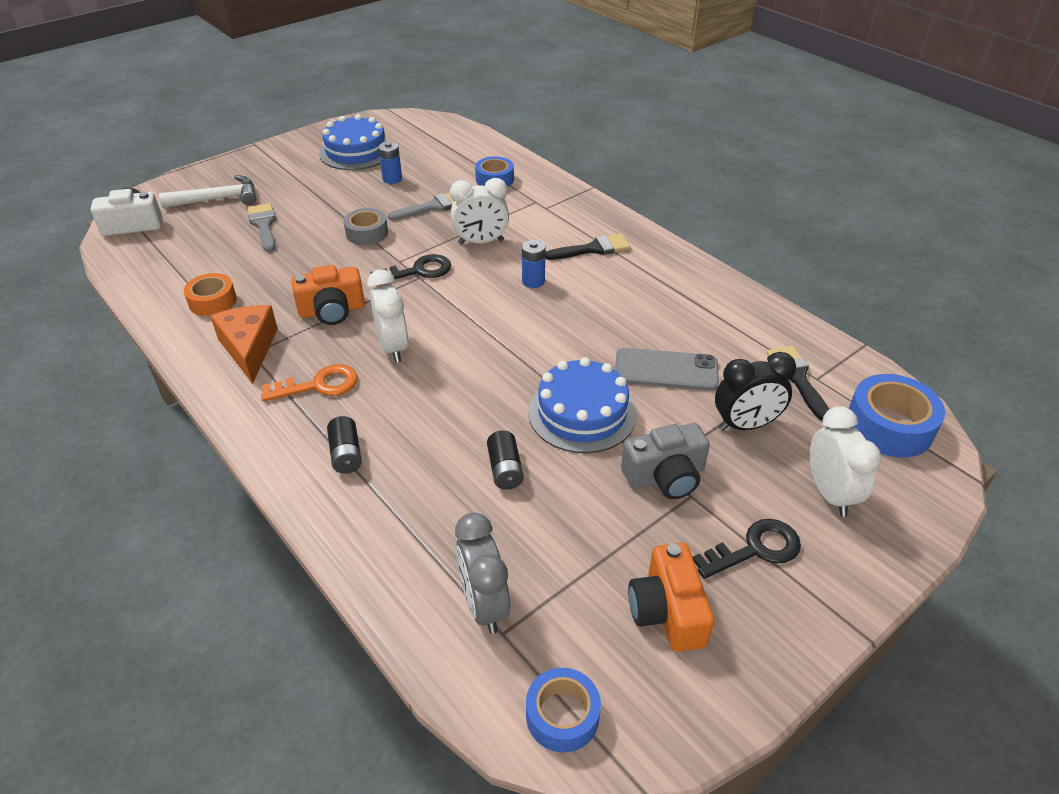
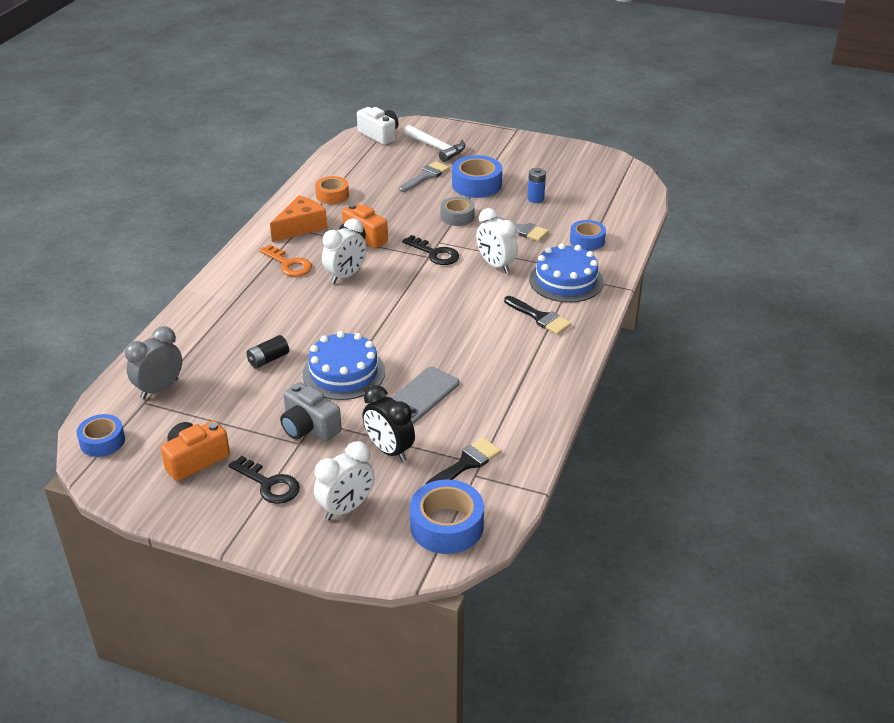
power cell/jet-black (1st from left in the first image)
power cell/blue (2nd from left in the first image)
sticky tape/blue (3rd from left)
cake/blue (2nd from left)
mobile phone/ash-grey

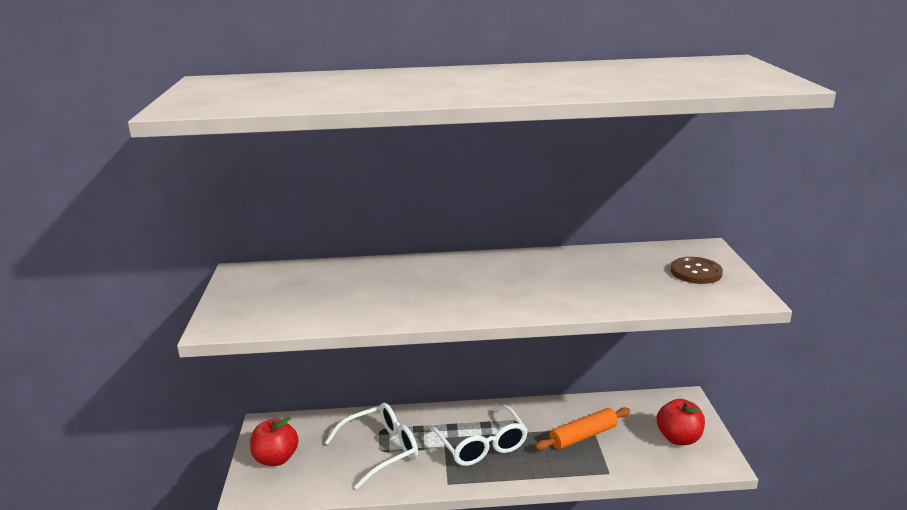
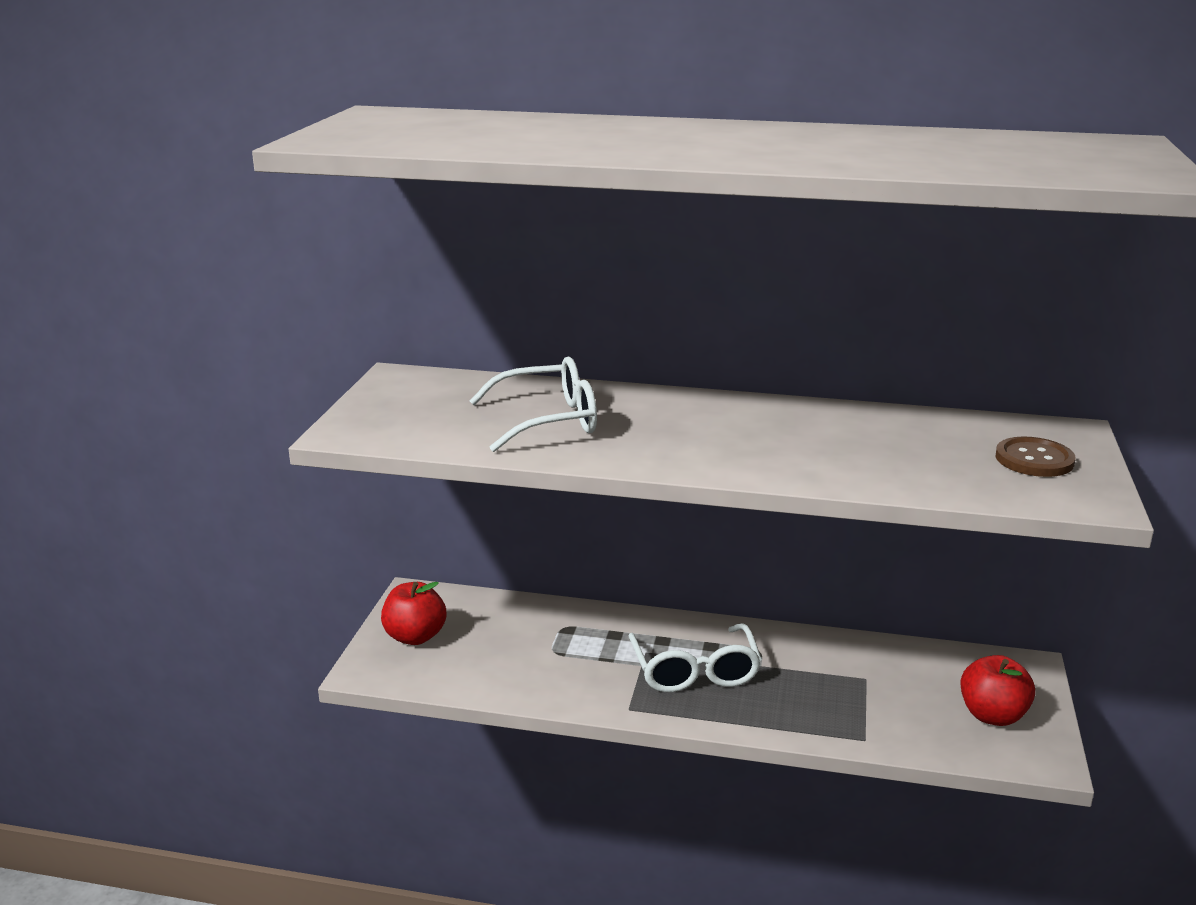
rolling pin/orange
glasses/pure white (1st from left)

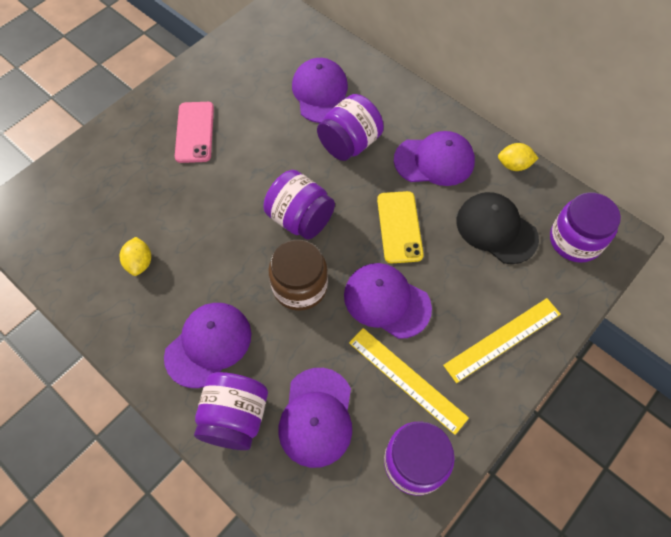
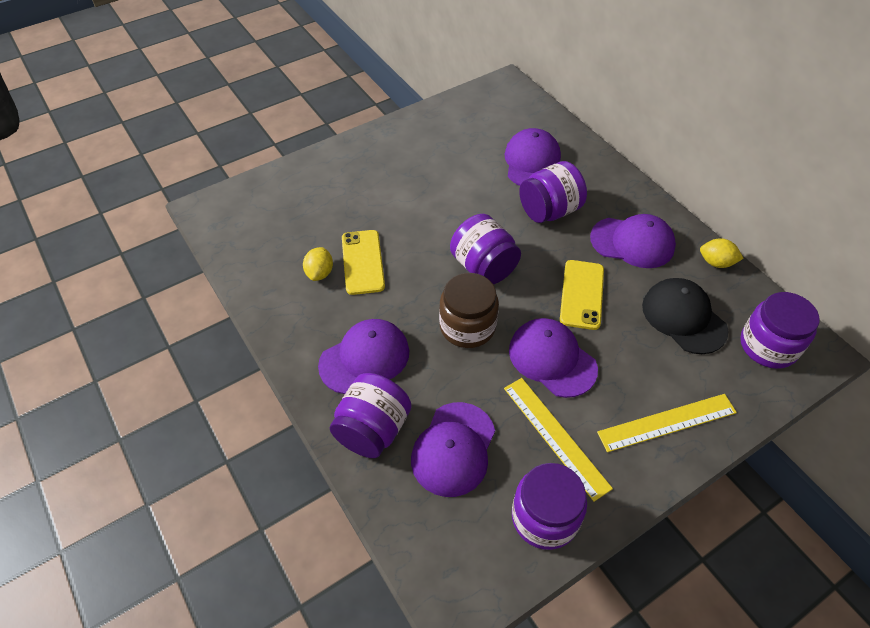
mobile phone/rose-pink
mobile phone/bright yellow (1st from left)

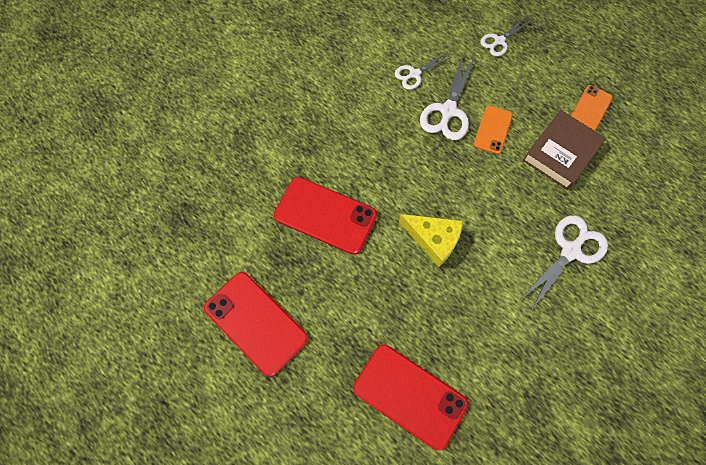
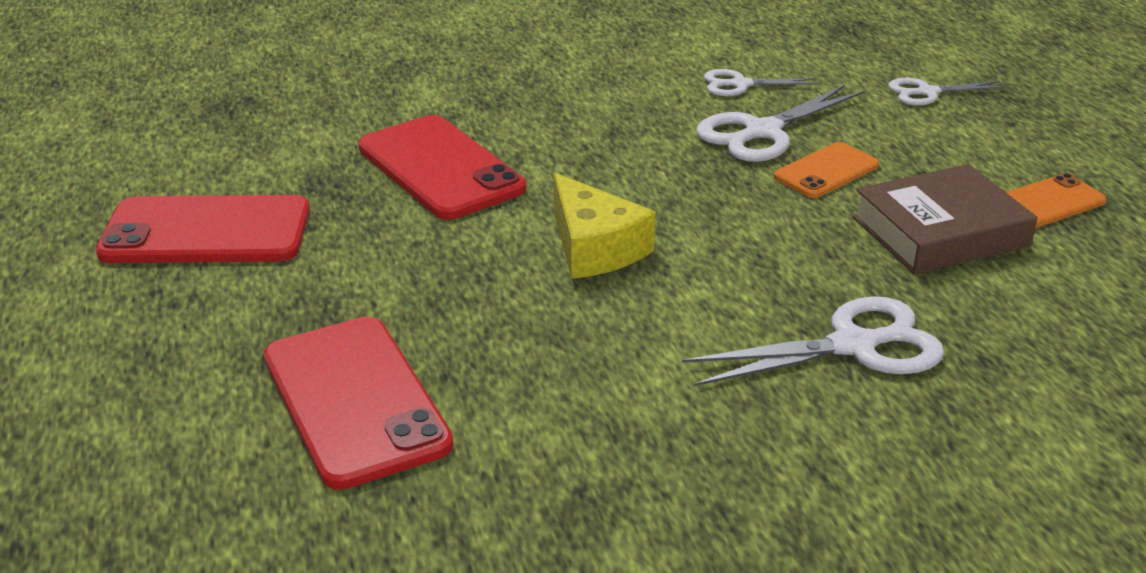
mobile phone/scarlet (1st from left)

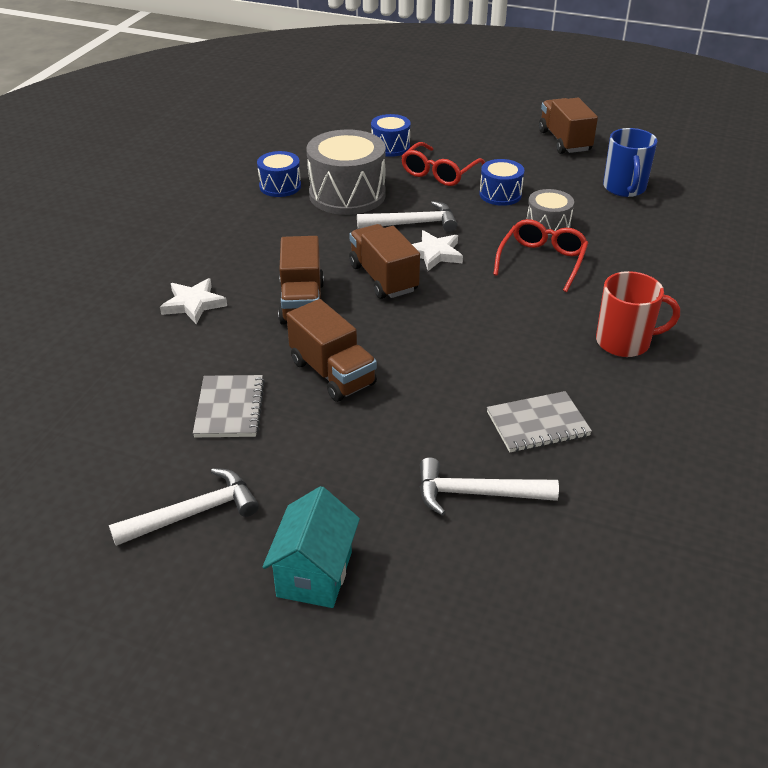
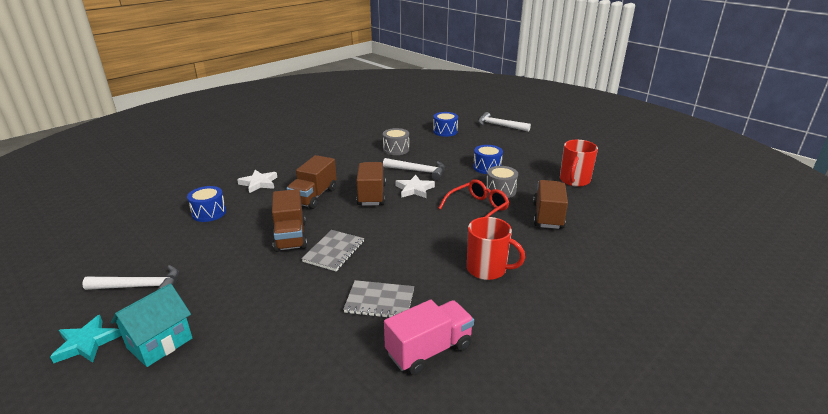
glasses/scarlet (1st from left in the first image)
five-pointed star/turquoise
toy truck/rose-pink
notebook/ash-grey (1st from left)
snare drum/blue (1st from left)
hammer/pure white (3rd from left)
toy truck/dark brown (4th from left)
coffee mug/scarlet (2nd from left)
snare drum/ash-grey (1st from left)

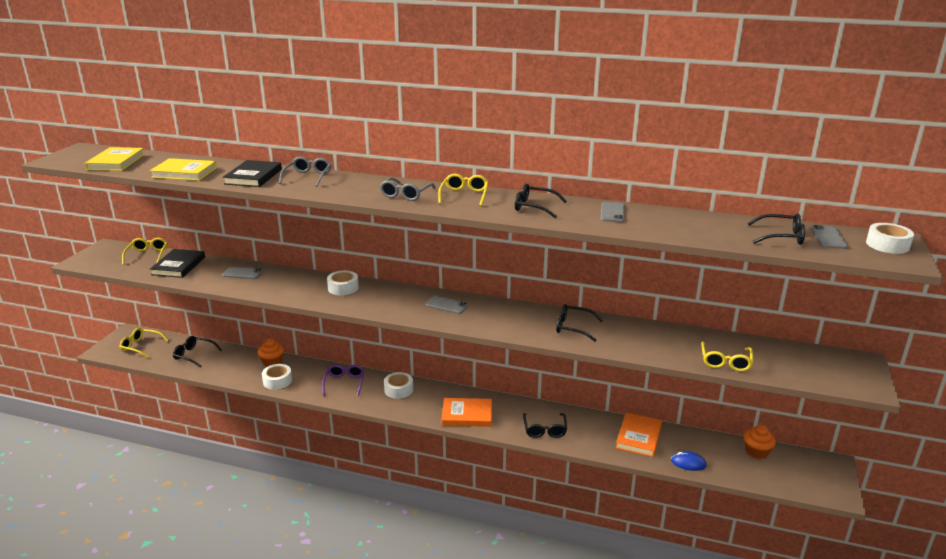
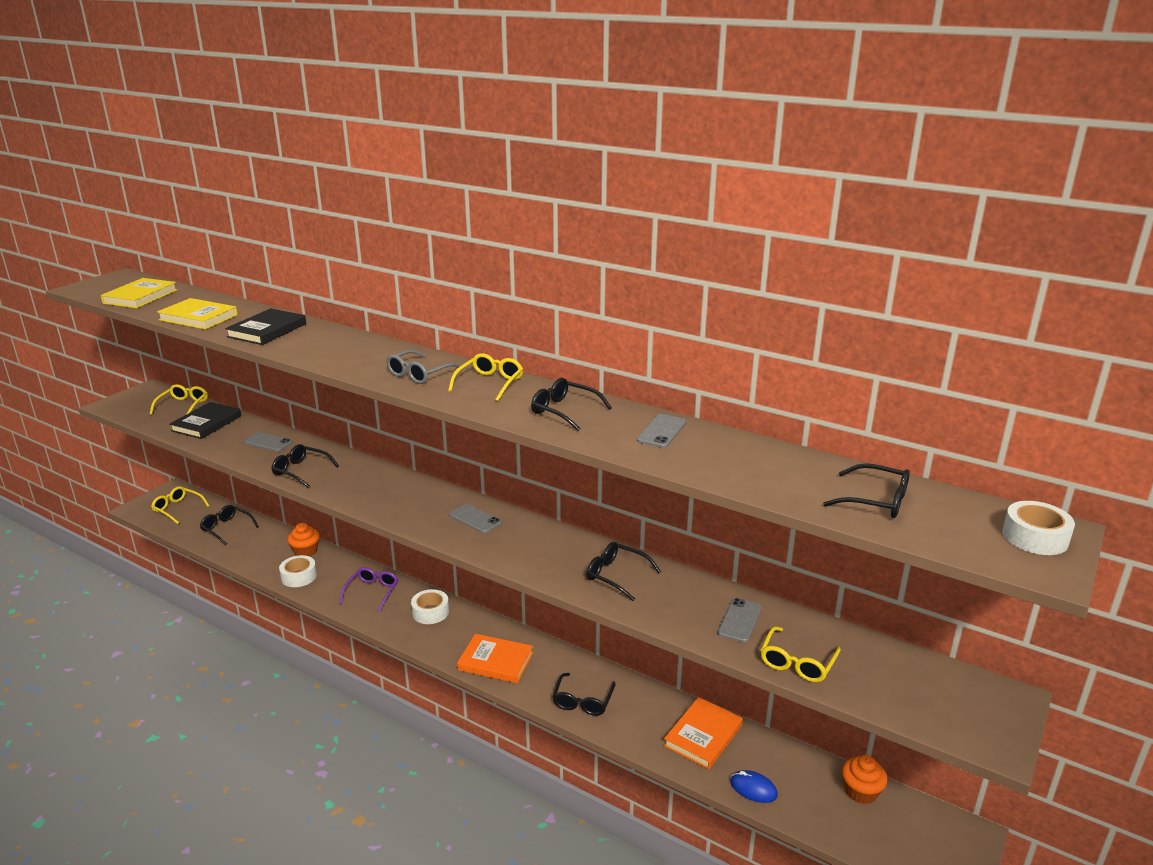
glasses/ash-grey (1st from left in the first image)
sticky tape/pure white (2nd from left in the first image)
glasses/jet-black (2nd from left)
mobile phone/ash-grey (4th from left)

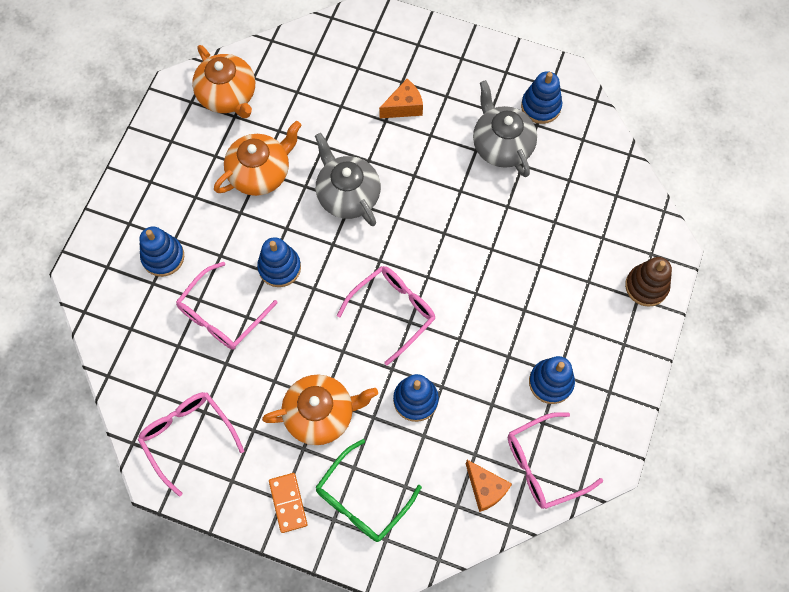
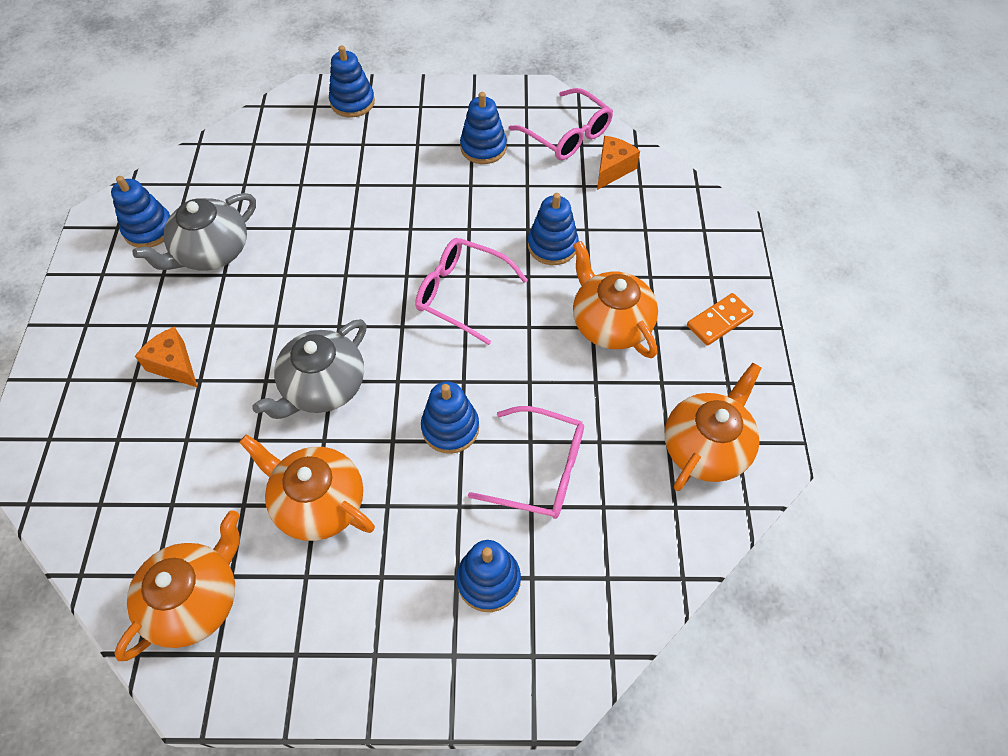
glasses/green
tea pot/orange (4th from left)
ring stacker/blue (2nd from left)

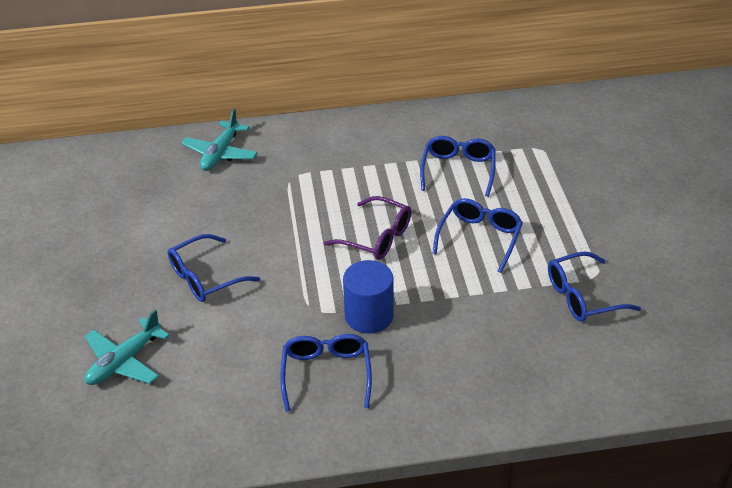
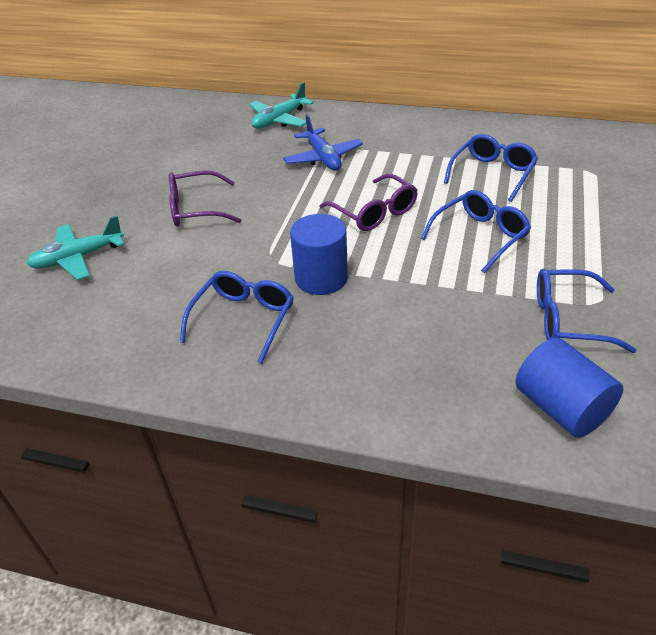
aeroplane/blue
cylinder shape/blue (2nd from left)
glasses/violet (1st from left)

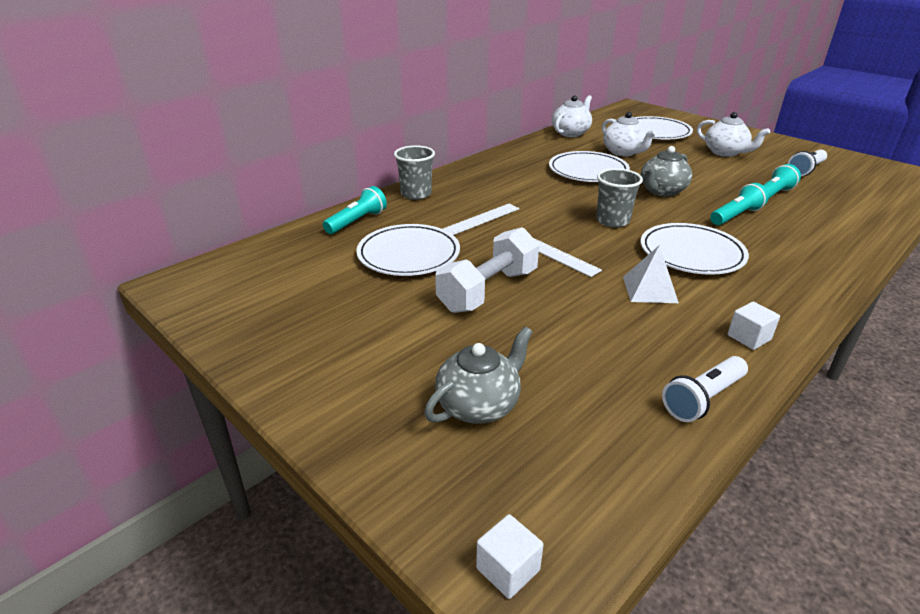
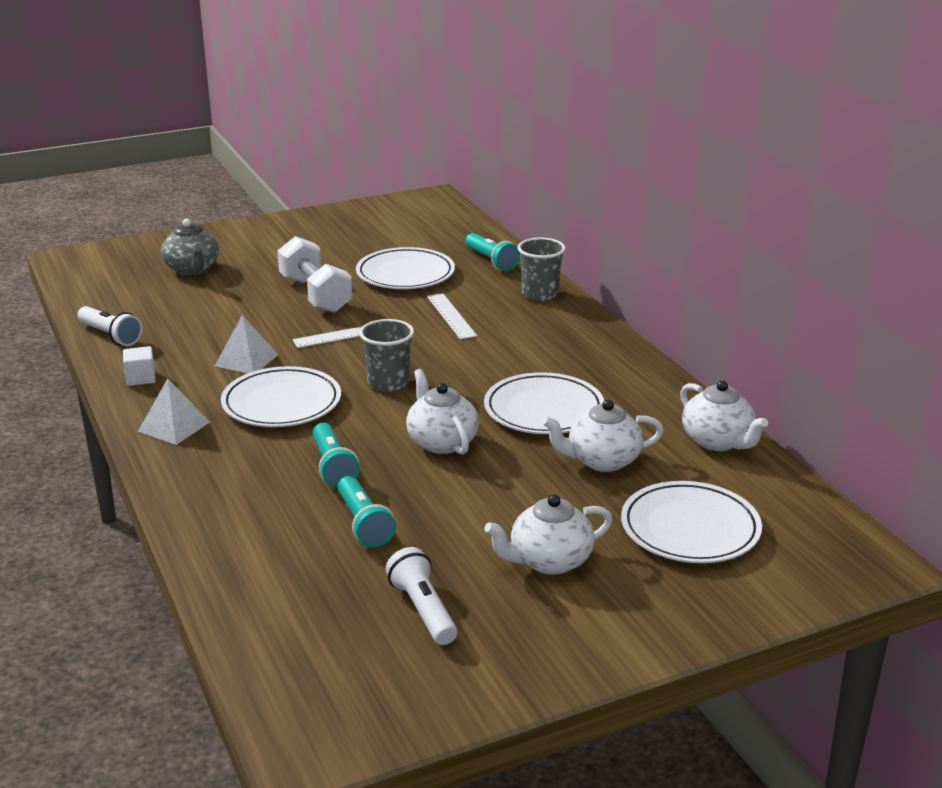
block/pure white (1st from left in the first image)
pyramid shape/pure white (1st from left)
tea pot/pure white (1st from left)
flashlight/pure white (1st from left)

